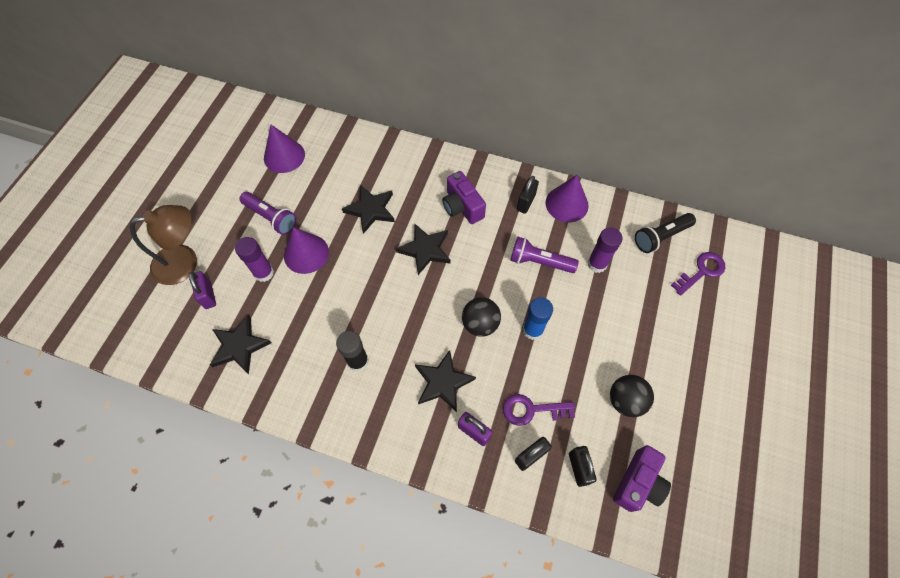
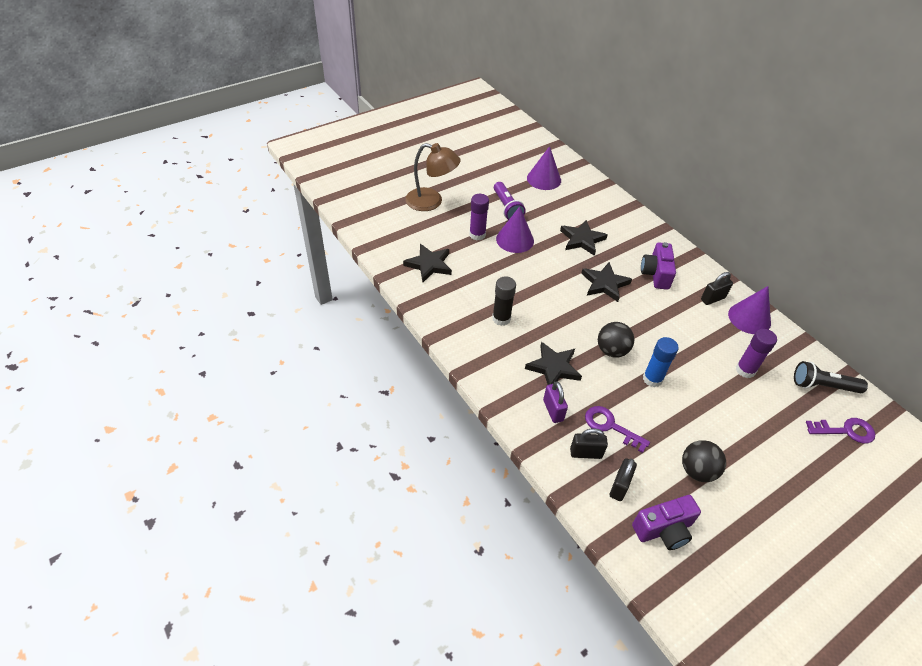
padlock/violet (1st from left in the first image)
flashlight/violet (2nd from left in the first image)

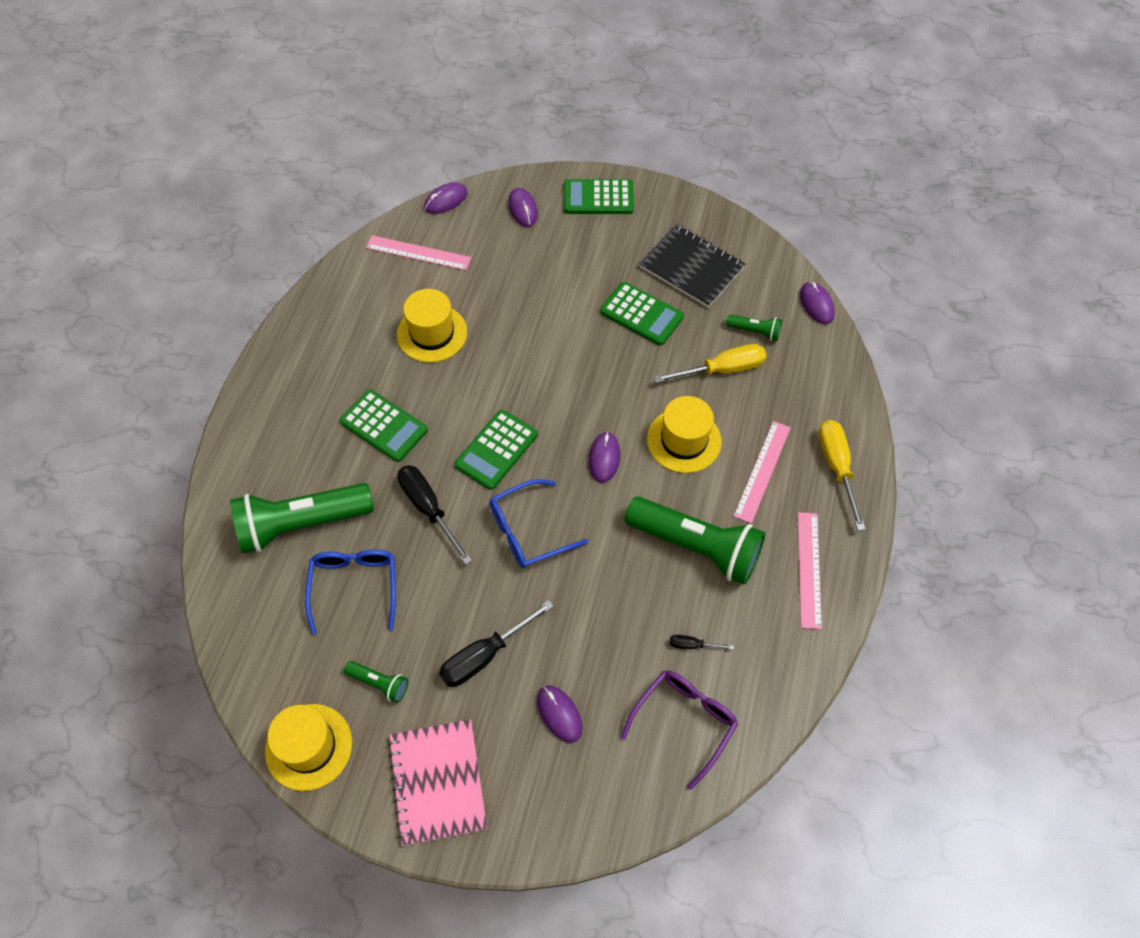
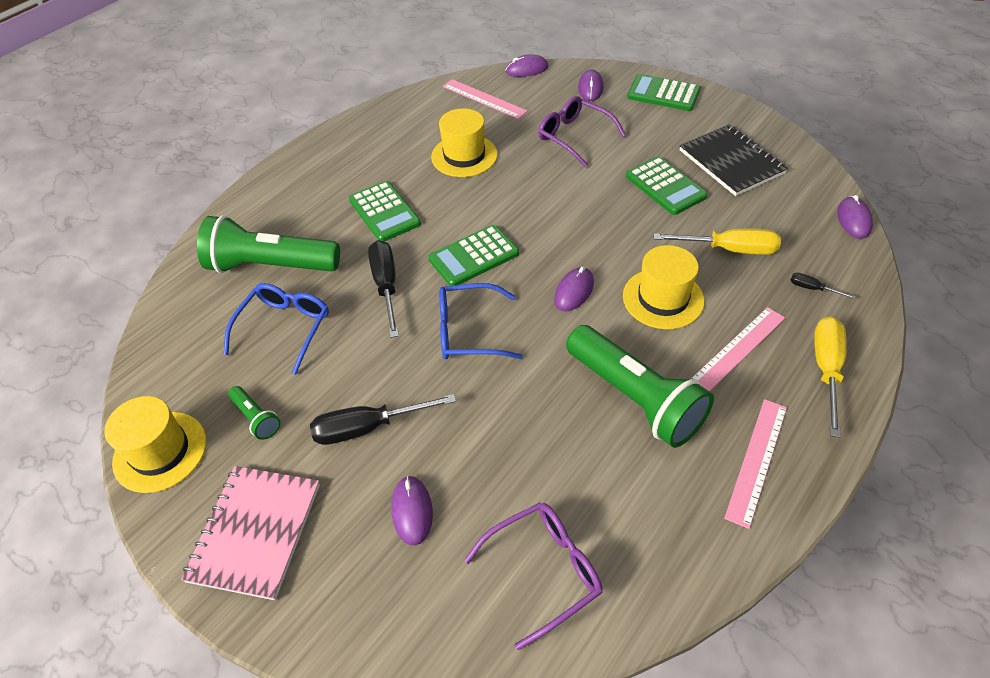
flashlight/green (4th from left in the first image)
glasses/violet (2nd from left)
hand screwdriver/jet-black (3rd from left)

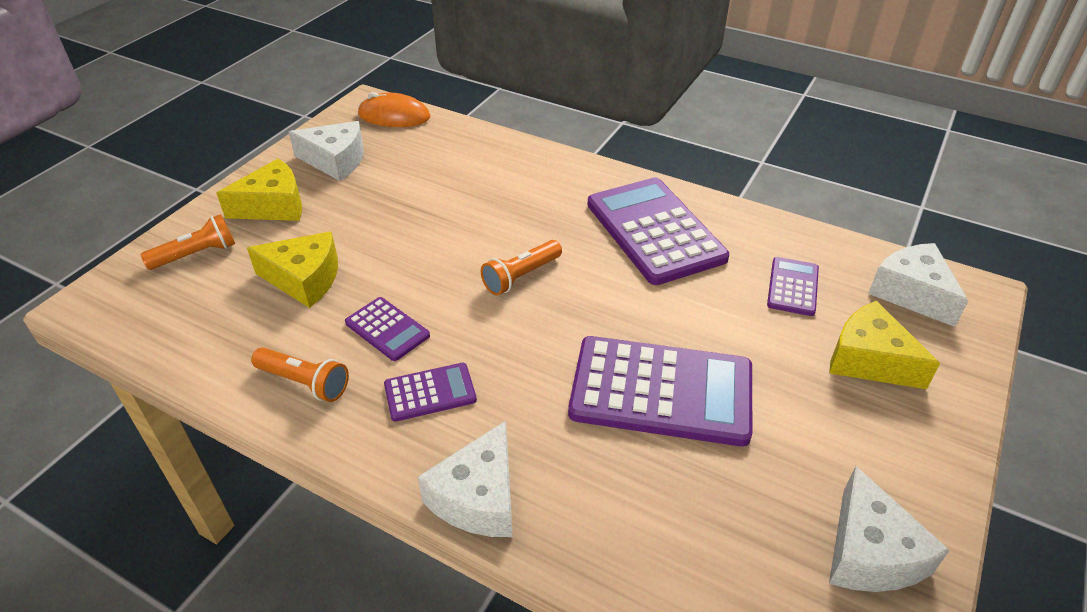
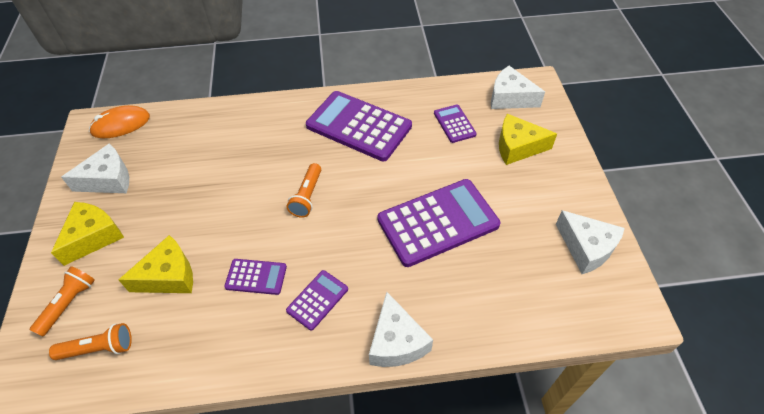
flashlight/orange (2nd from left)

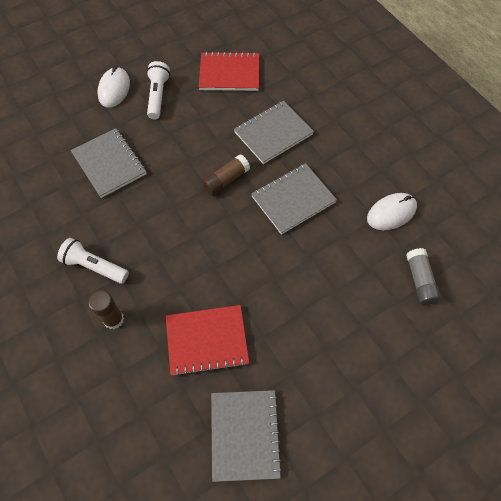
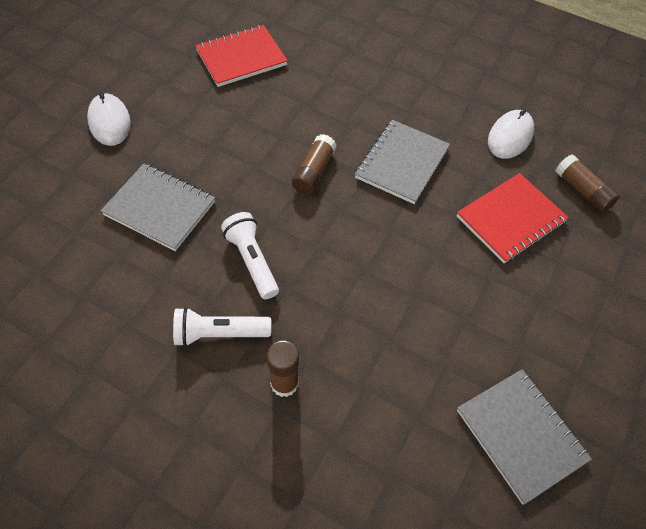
notebook/ash-grey (3rd from left in the first image)
flashlight/pure white (2nd from left)
notebook/scarlet (2nd from left)
stick of glue/dark brown (3rd from left)

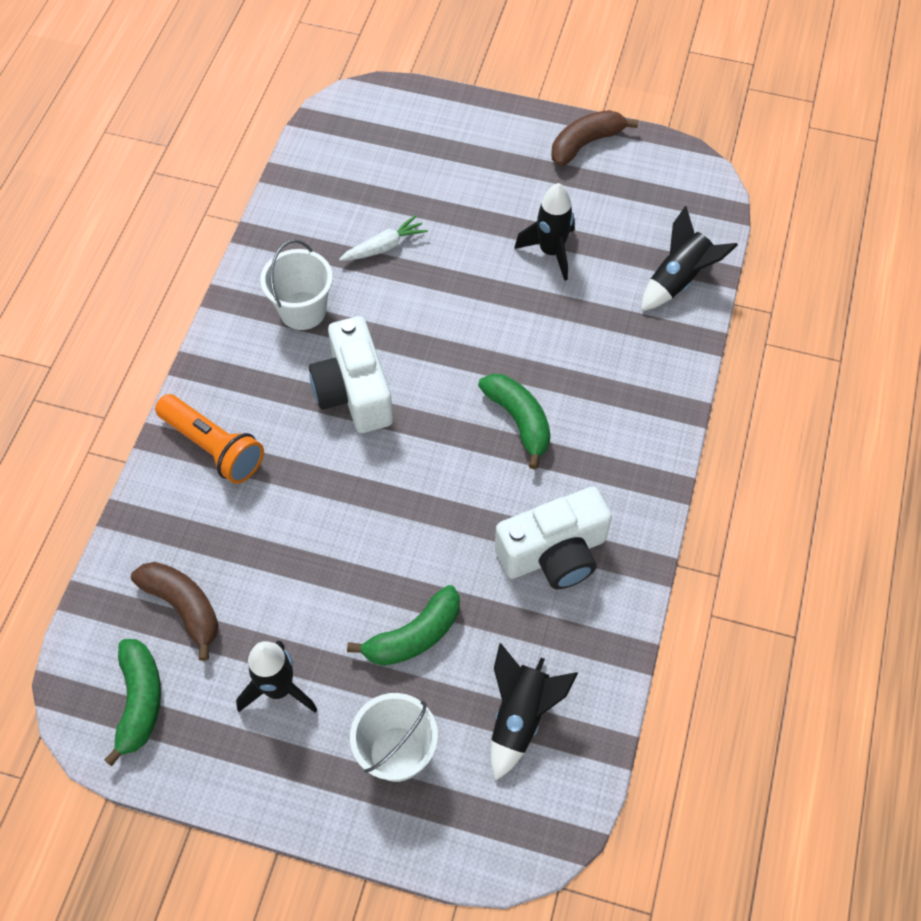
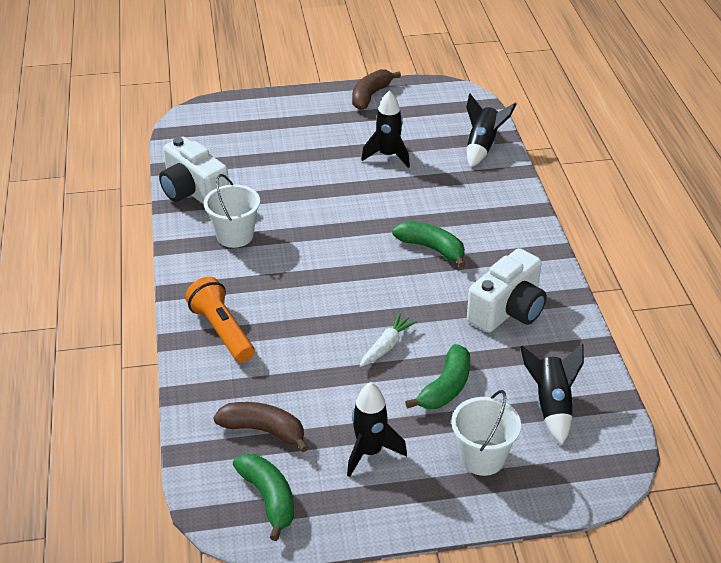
photo camera/pure white (1st from left)
root vegetable/pure white
flashlight/orange

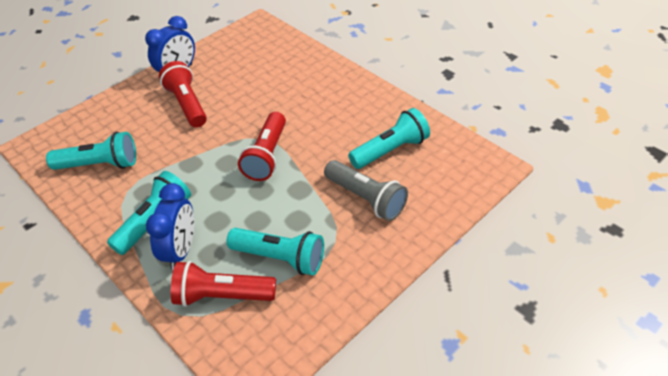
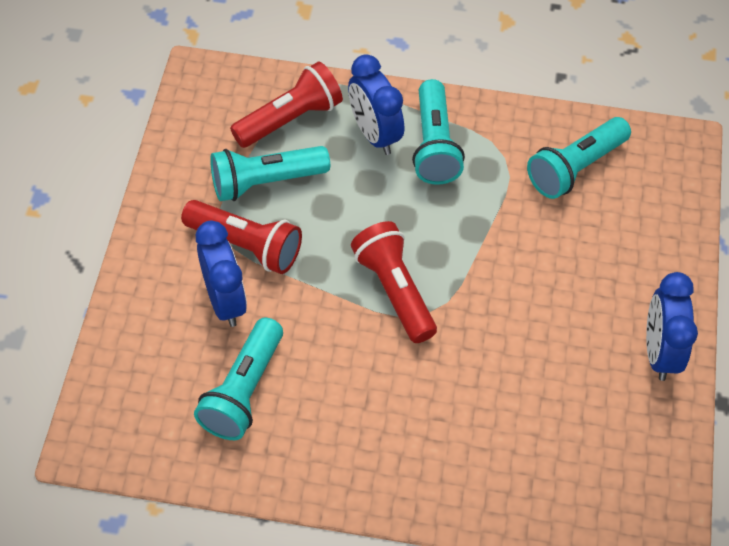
flashlight/scarlet (1st from left)
alarm clock/blue (1st from left)

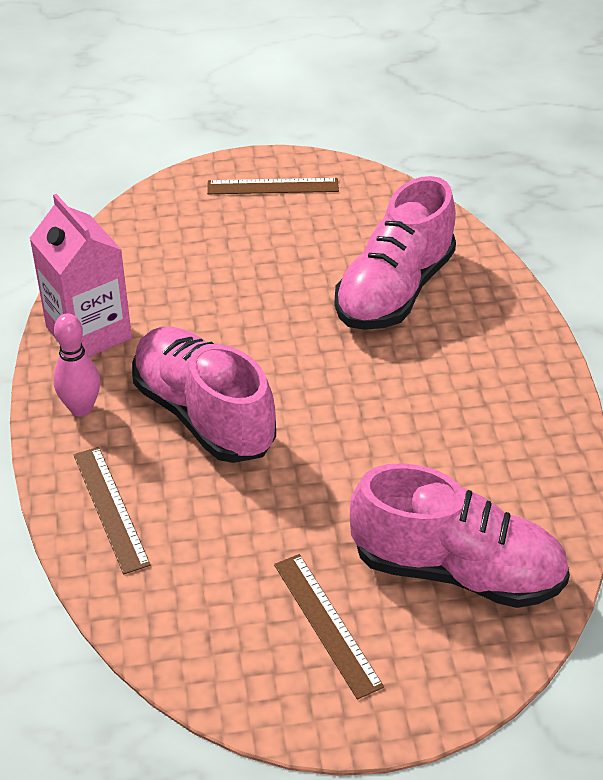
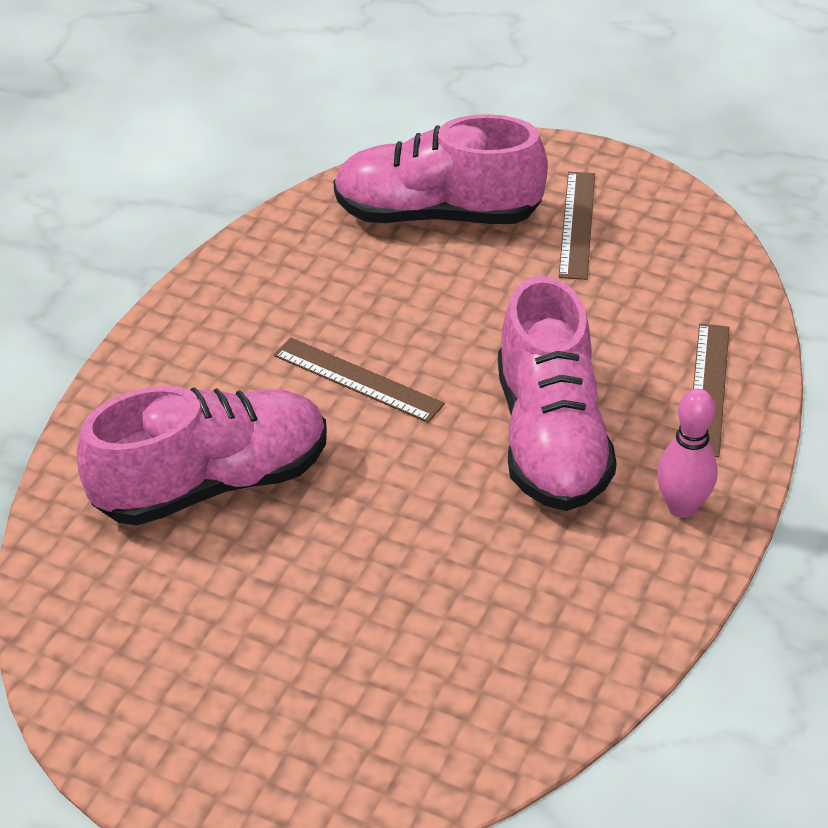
juice carton/rose-pink
straightedge/dark brown (1st from left)
shoe/rose-pink (2nd from left)

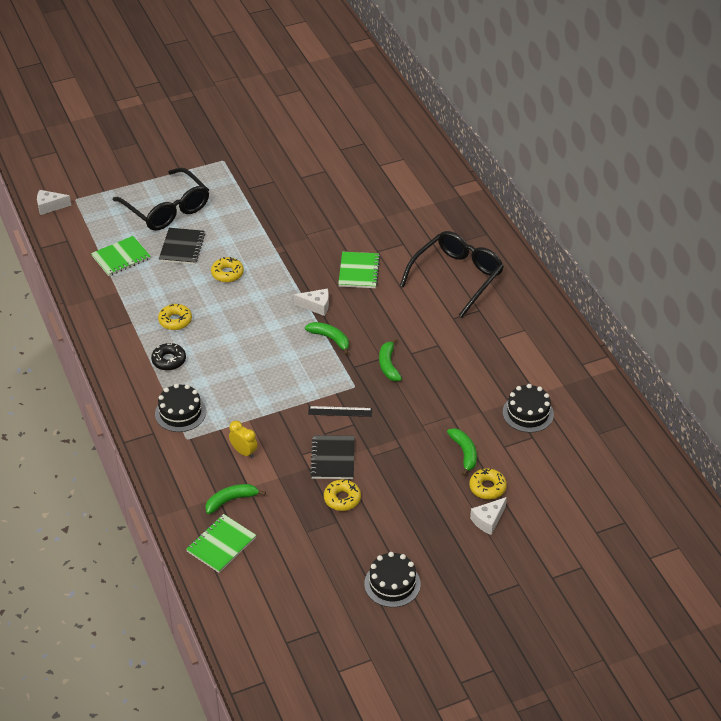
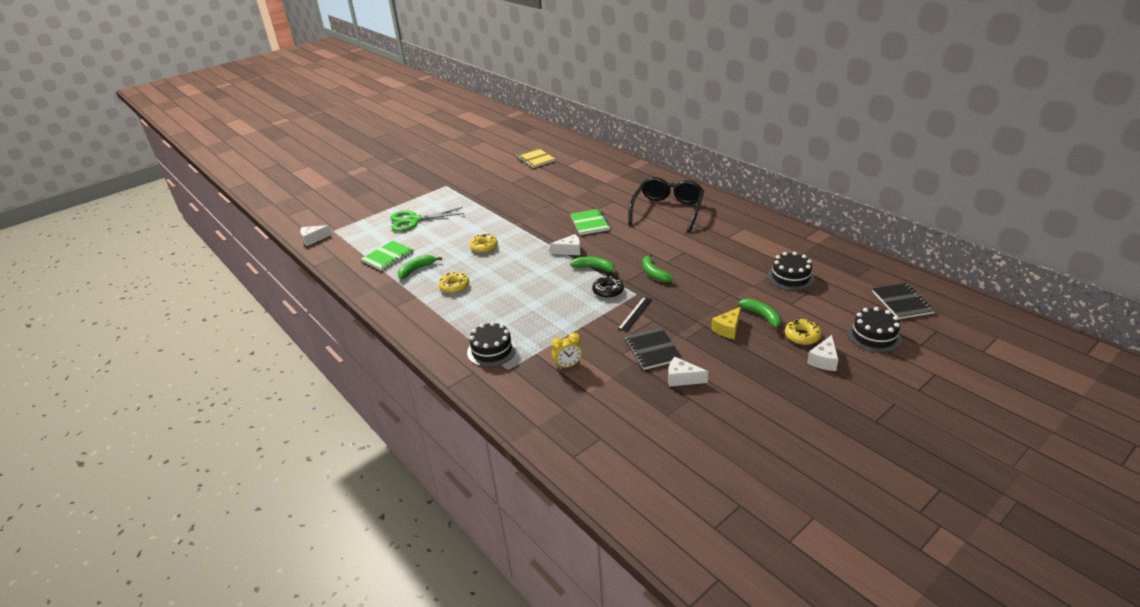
notebook/green (2nd from left in the first image)
notebook/bright yellow
piece of cheese/bright yellow
doughnut/jet-black
notebook/jet-black (2nd from left)
banana/green (1st from left)
cake/jet-black (3rd from left)
scissors/green
piece of cheese/pure white (3rd from left)
alarm clock/bright yellow
straightedge/jet-black

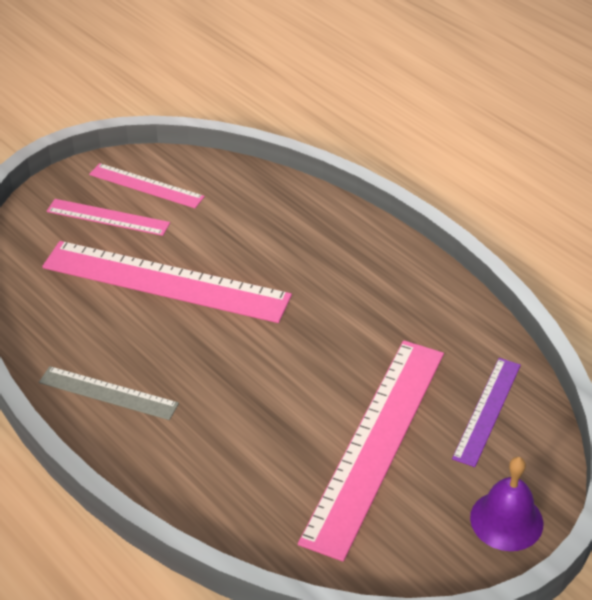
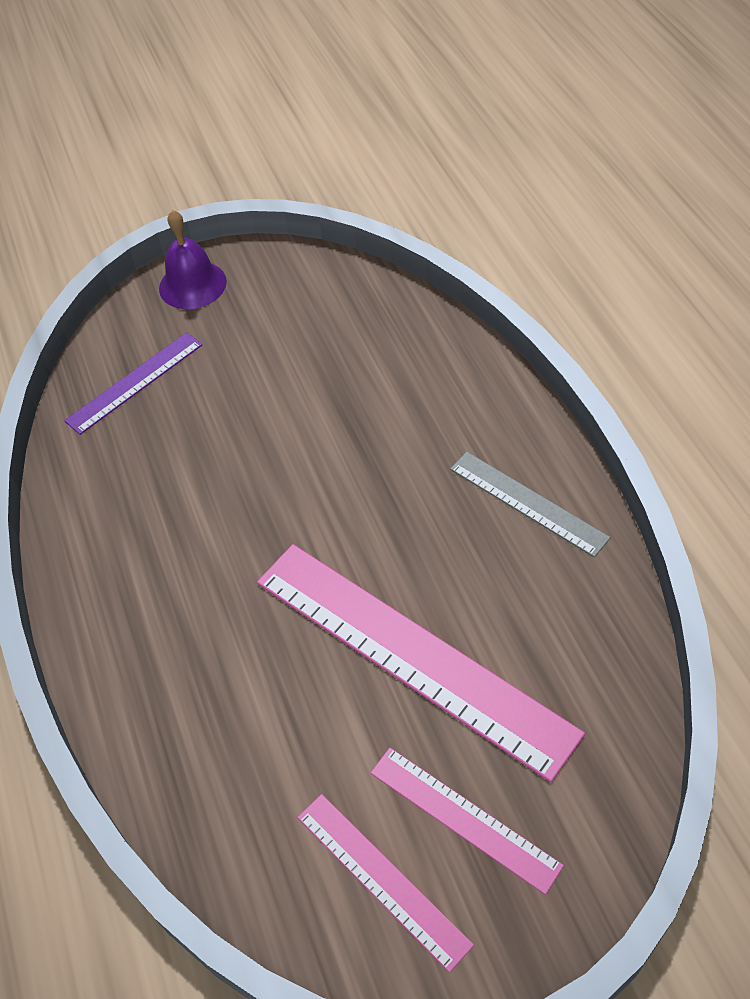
straightedge/rose-pink (4th from left in the first image)

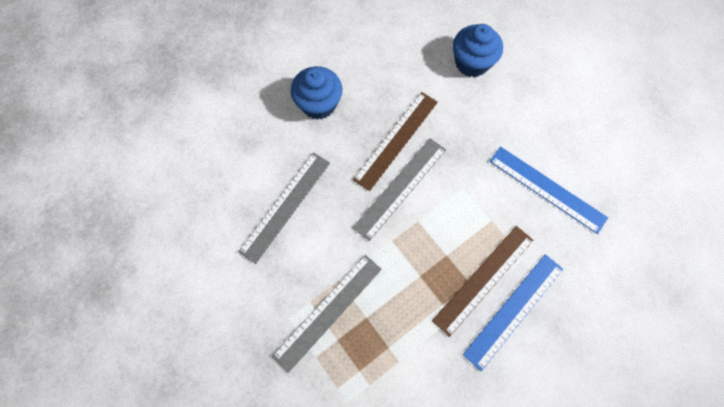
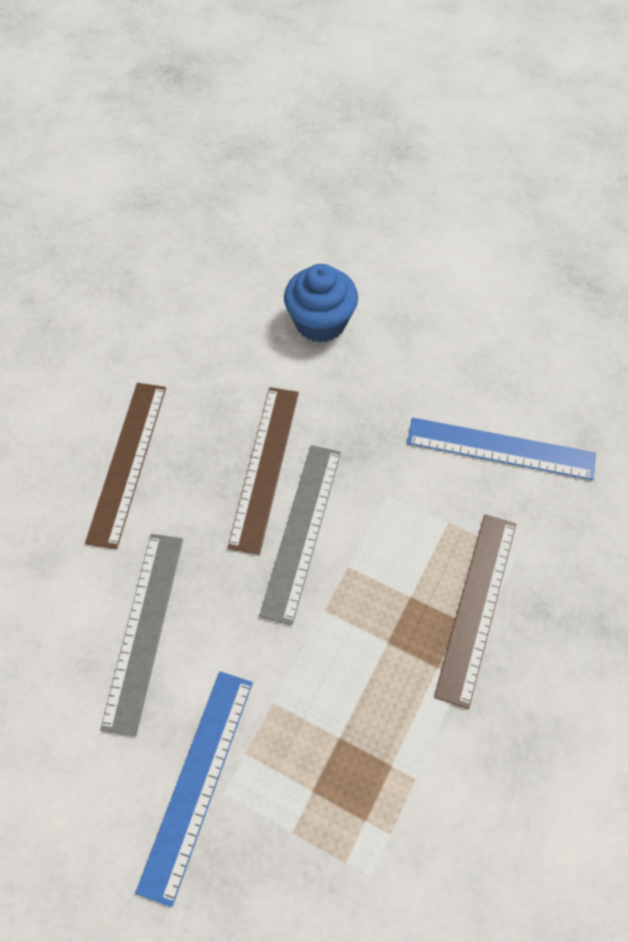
straightedge/ash-grey (2nd from left in the first image)
straightedge/blue (1st from left)
straightedge/dark brown (1st from left)

